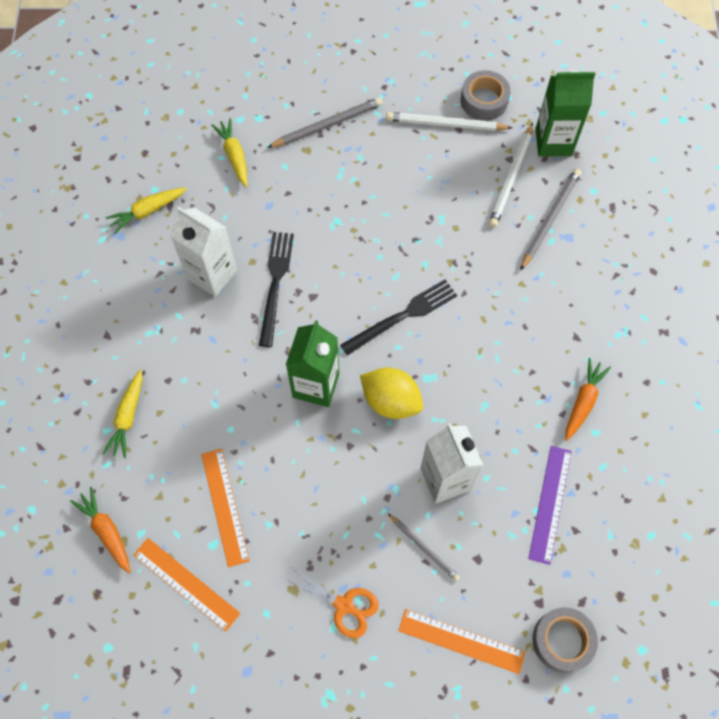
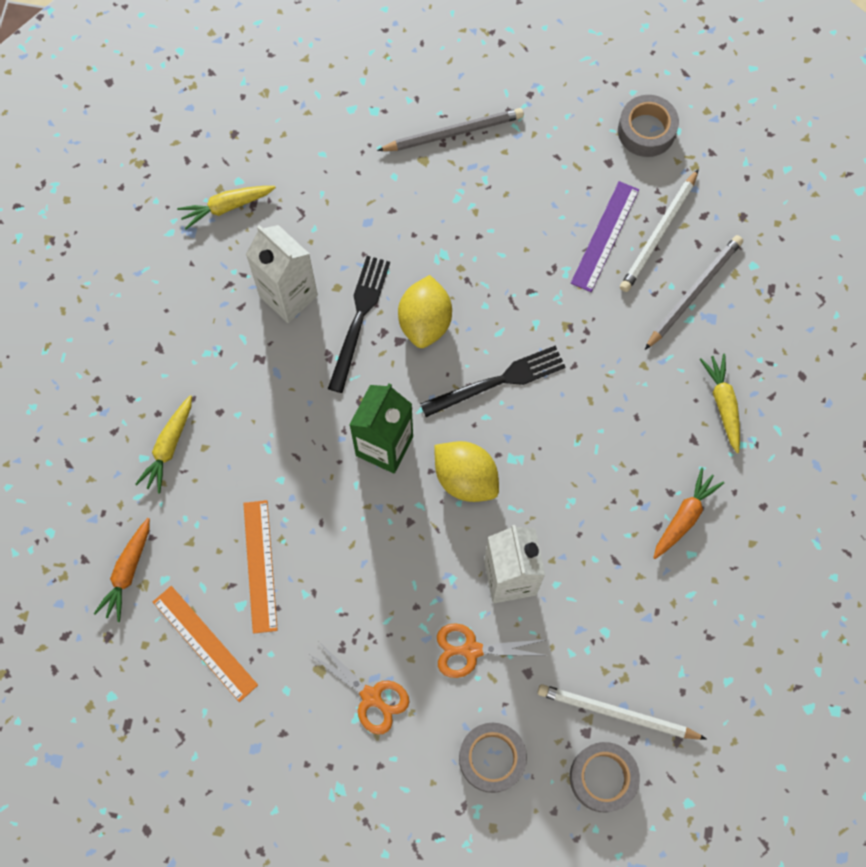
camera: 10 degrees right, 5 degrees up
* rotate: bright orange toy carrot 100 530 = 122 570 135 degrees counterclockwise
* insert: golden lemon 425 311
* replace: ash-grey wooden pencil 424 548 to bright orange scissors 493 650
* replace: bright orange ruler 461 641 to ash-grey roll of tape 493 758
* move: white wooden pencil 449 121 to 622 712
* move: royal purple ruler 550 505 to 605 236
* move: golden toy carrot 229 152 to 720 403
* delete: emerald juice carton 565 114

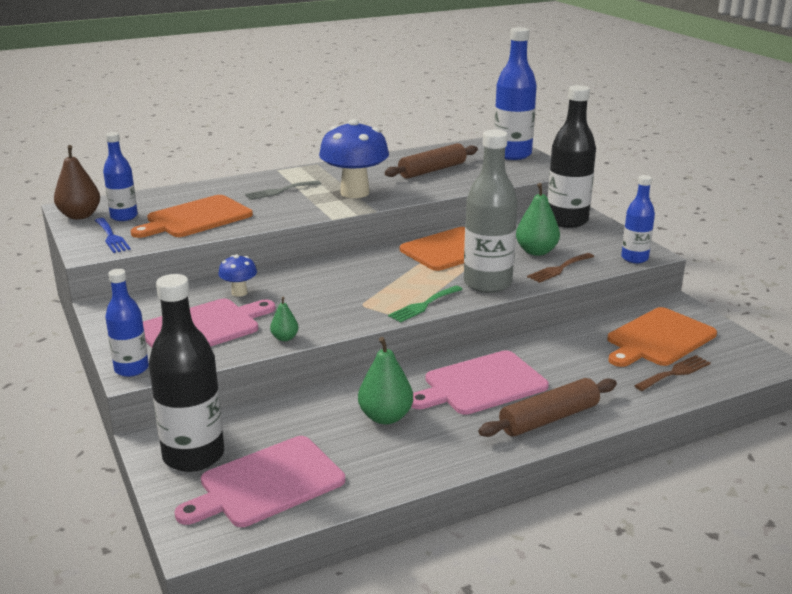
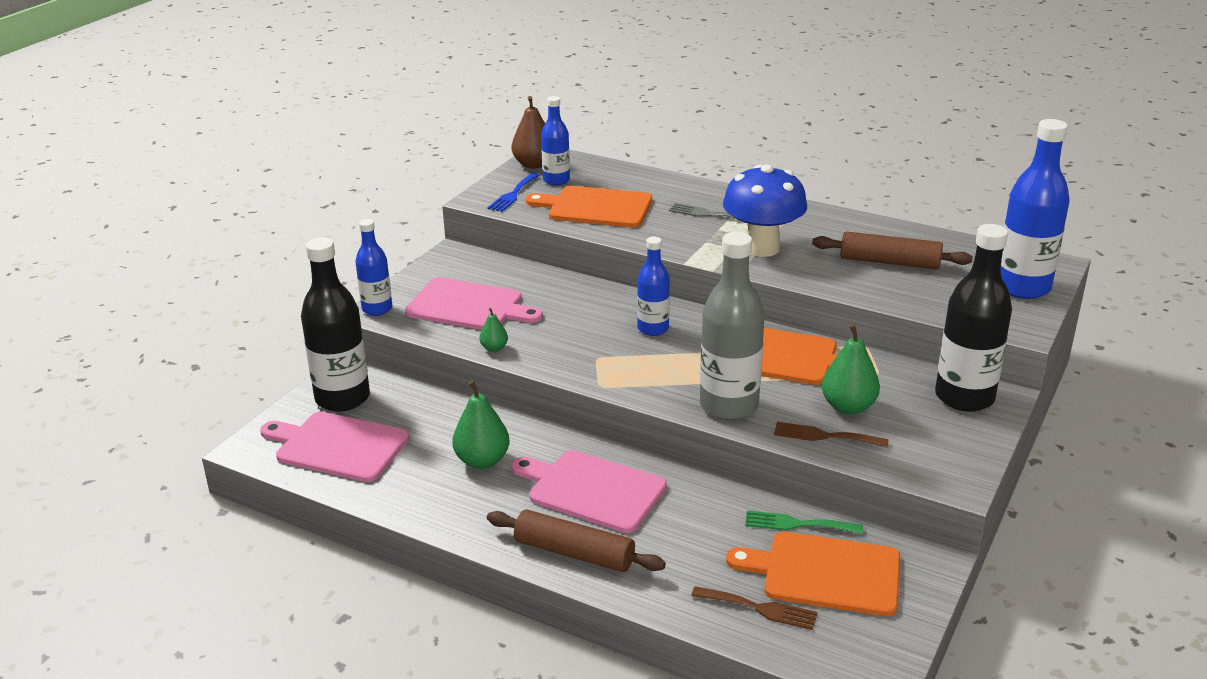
camera: 55 degrees right, 5 degrees up
* move: royal blue bottle 638 219 to 653 286
* move: emerald table fork 425 304 to 804 522
* delete: royal blue mushroom 237 276

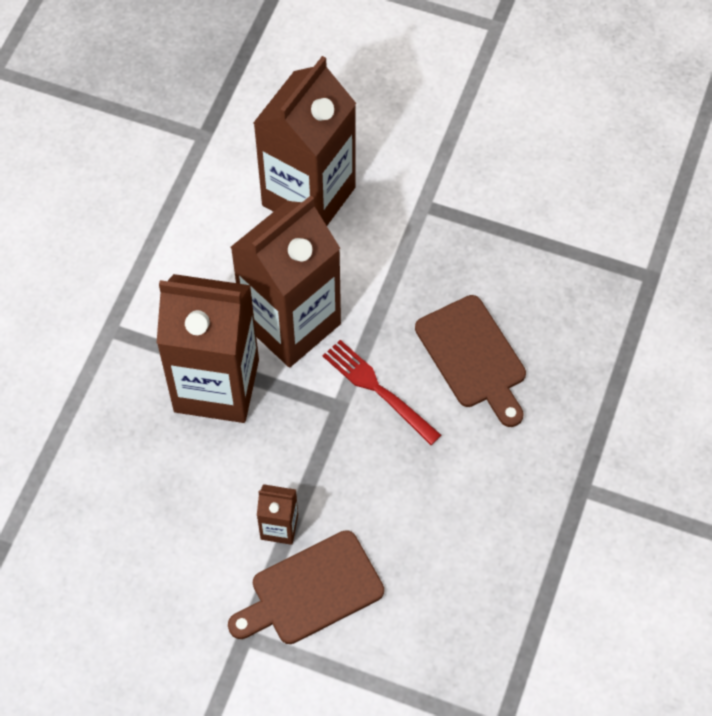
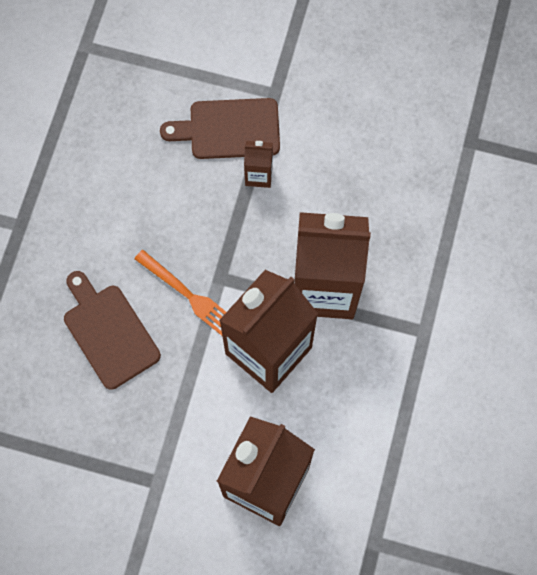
camera: 175 degrees right, 10 degrees up
* recolor: red table fork 382 392 to bright orange table fork 180 293
* rotate: brown bread board 306 587 = 220 128 150 degrees counterclockwise

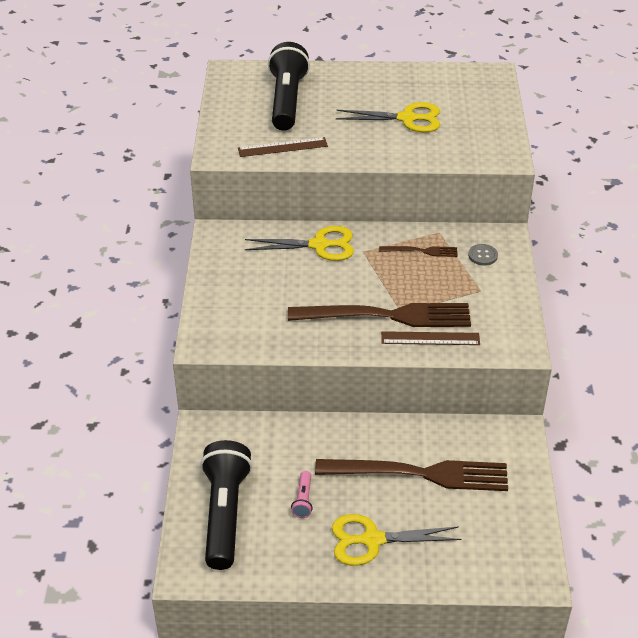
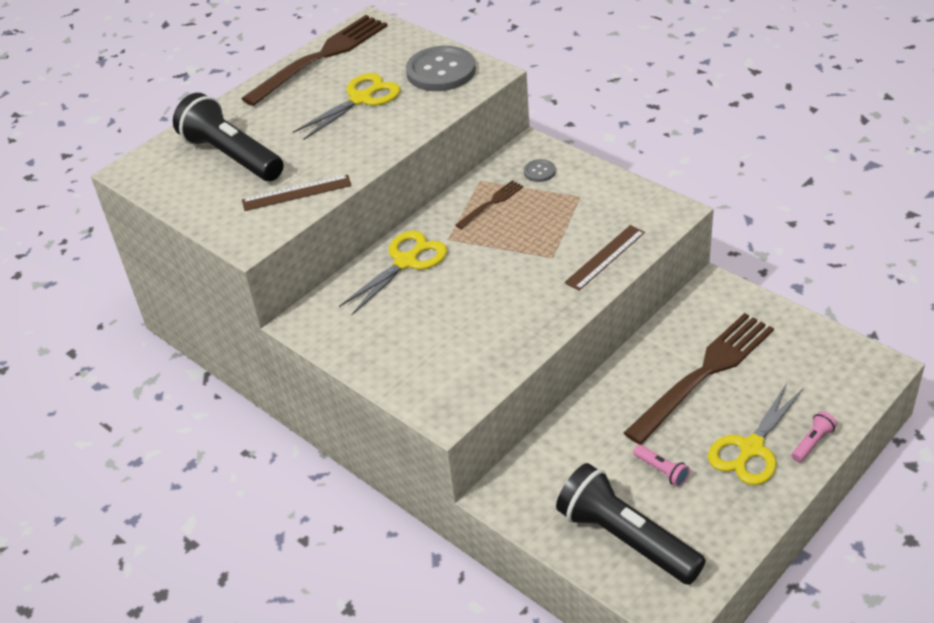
camera: 45 degrees left, 0 degrees up
* move: brown table fork 379 315 to 314 60
* rotate: brown ruler 283 147 = 297 193 45 degrees clockwise
* insert: ash-grey sewing button 441 68
* insert: pink flashlight 814 436

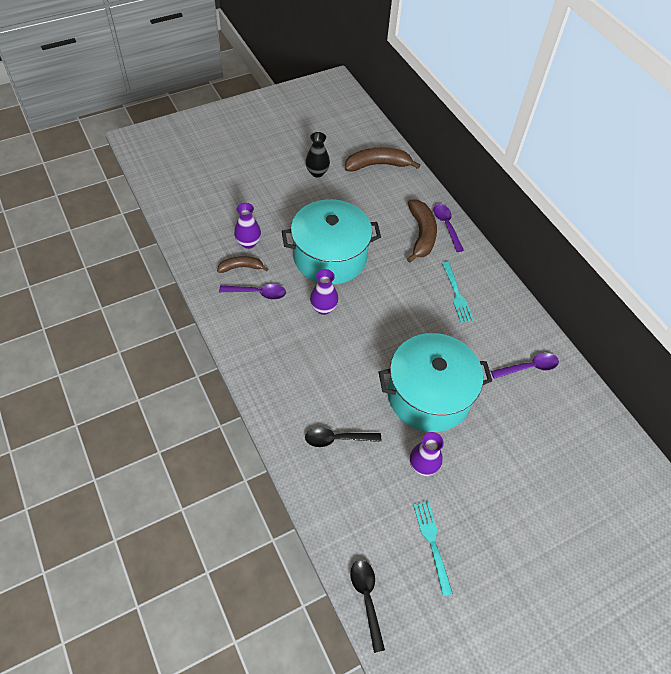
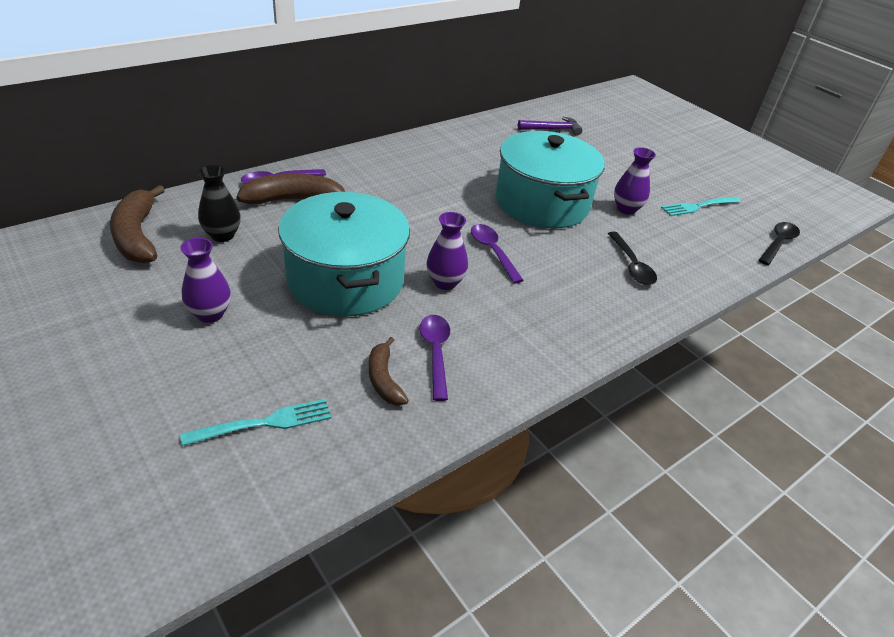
camera: 100 degrees left, 15 degrees down
* move: royal purple tall vase 247 226 to 205 280
* move: turquoise table fork 458 292 to 255 422
* move: ebony tall vase 317 154 to 219 203
* move: royal purple teaspoon 525 366 to 497 253
* insert: royal purple carpenter's hammer 550 126
* rotate: ebony teaspoon 367 606 = 779 243 150 degrees clockwise

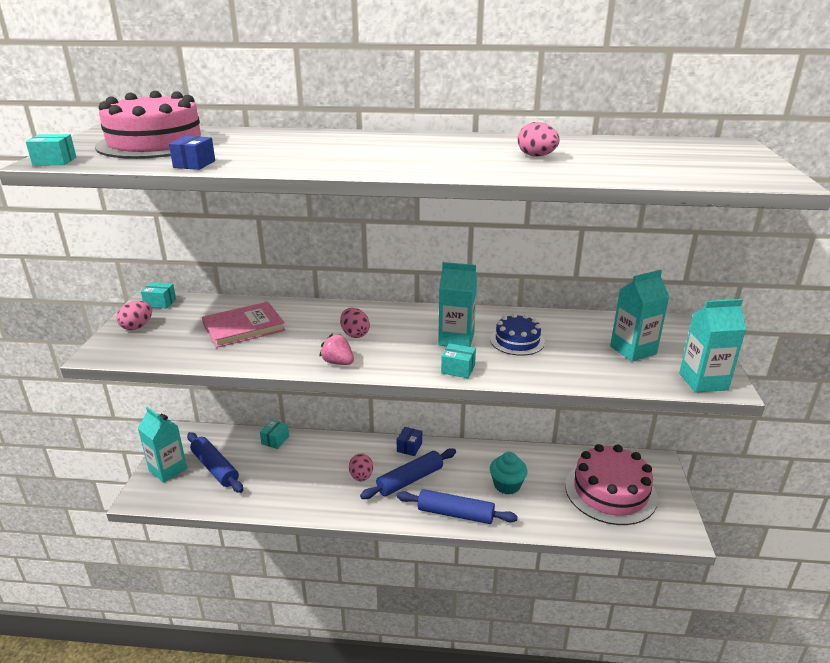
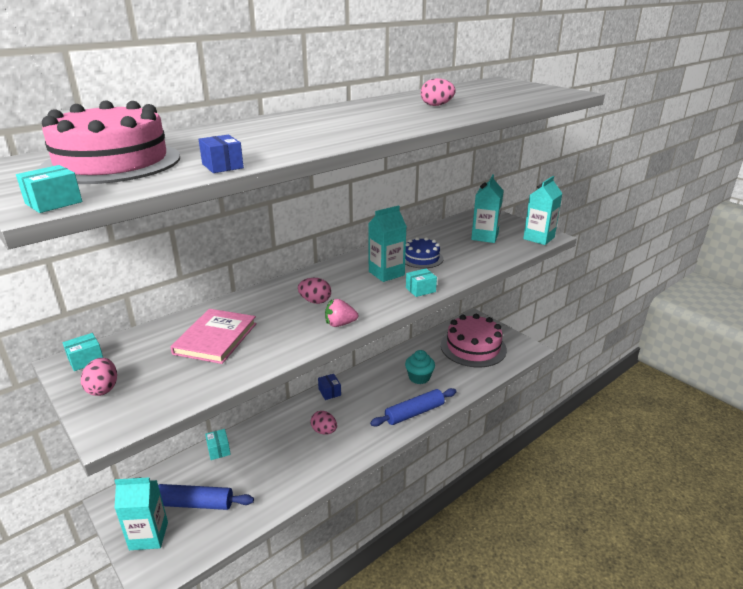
camera: 45 degrees left, 0 degrees up
* delete: royal blue pastry roller 408 473

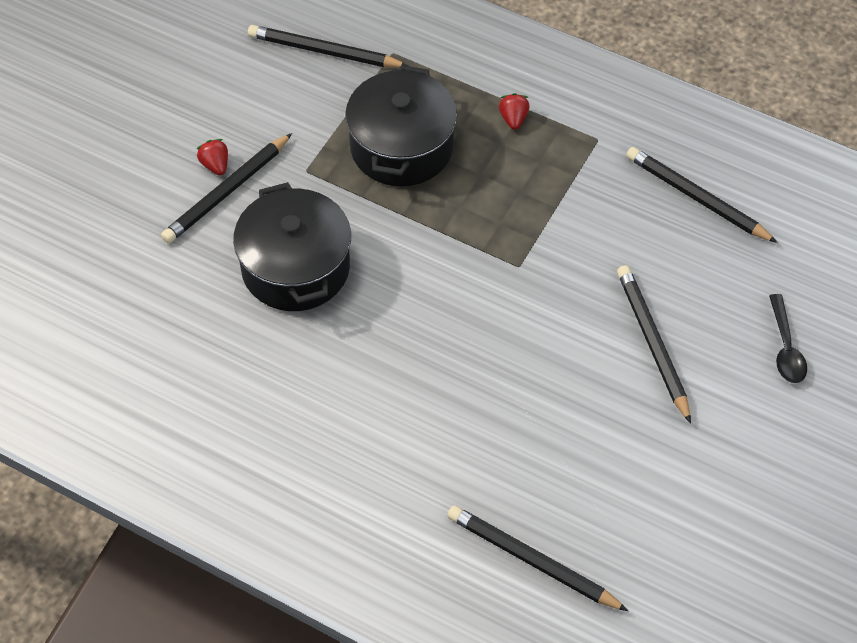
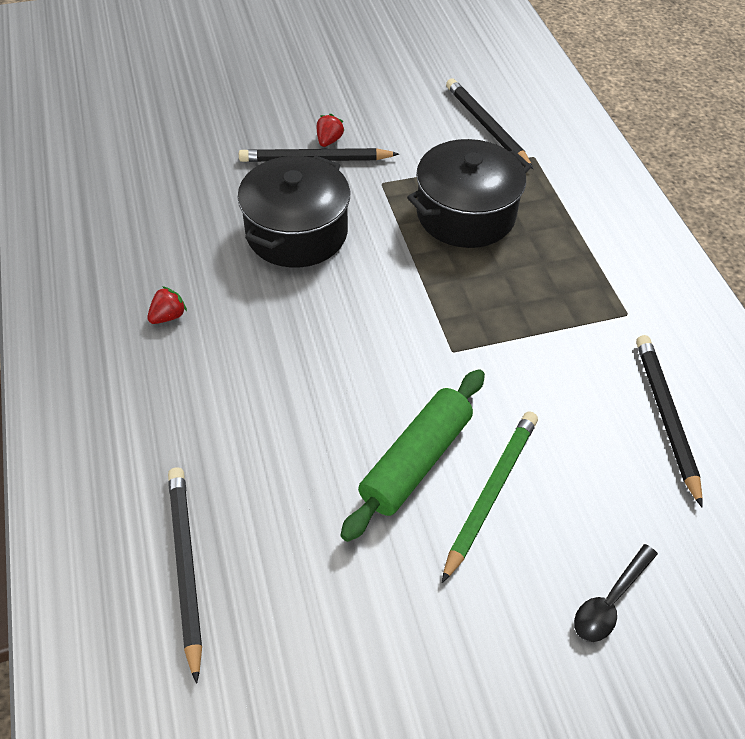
camera: 45 degrees right, 5 degrees down
* move: red toy strawberry 514 111 to 167 305
* insert: emerald pastry roller 412 455
* recolor: ebony wooden pencil 654 344 to emerald wooden pencil 490 497

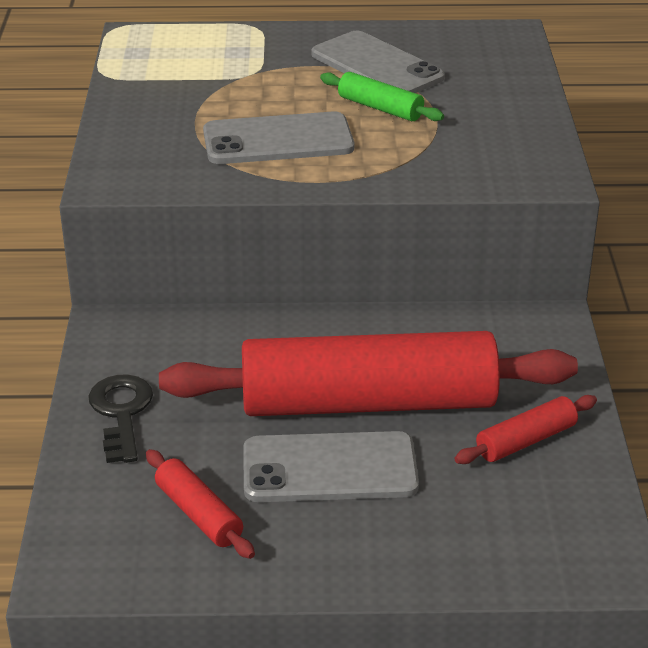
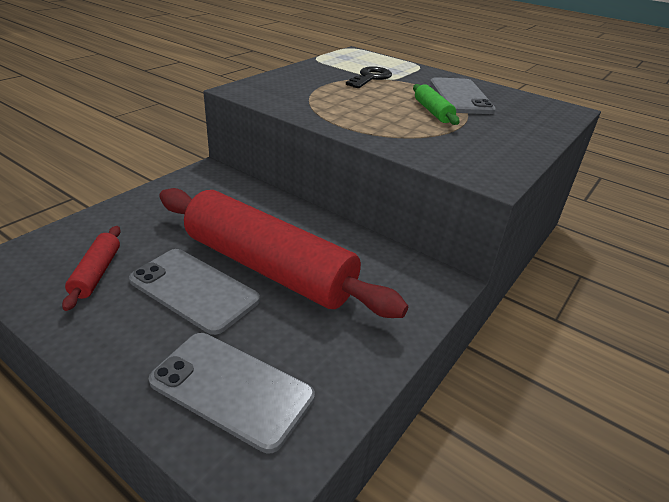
camera: 35 degrees right, 0 degrees up
* move: ash-grey mobile phone 278 138 to 232 393
* move: ebony latchkey 120 419 to 369 77
* delete: red pastry roller 525 429

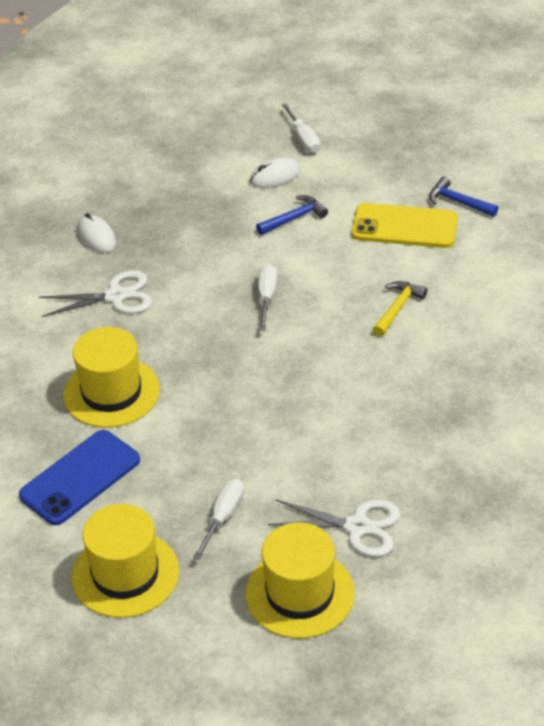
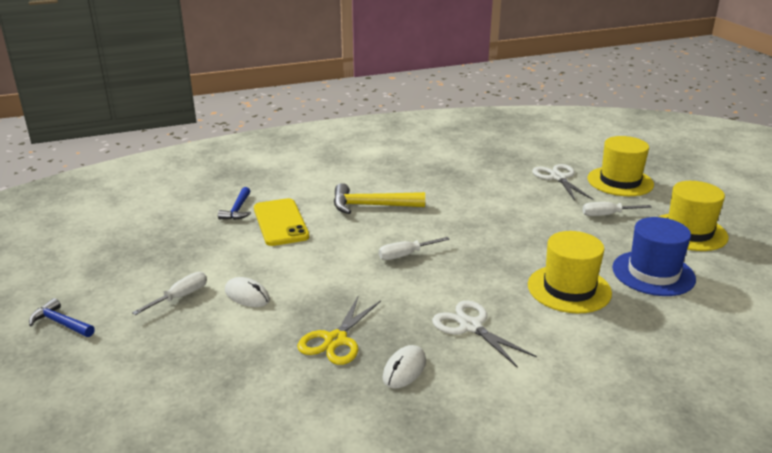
camera: 120 degrees left, 15 degrees down
* move: royal blue carpenter's hammer 292 215 to 62 317
* insert: golden scissors 339 331
* resize: golden carpenter's hammer 400 308 = 379 198 x1.62
* replace: royal blue mobile phone 79 477 to royal blue hat 654 256

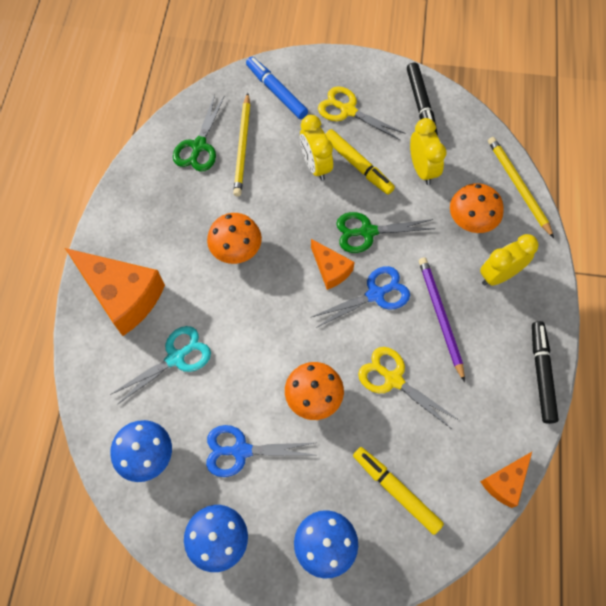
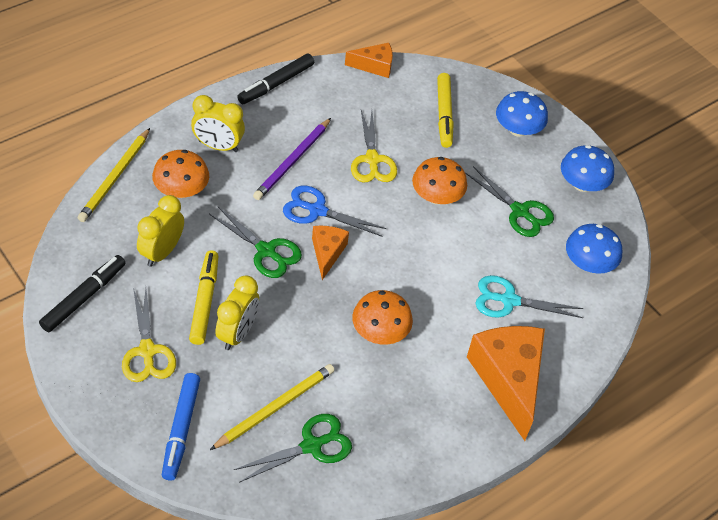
camera: 140 degrees left, 15 degrees down
* recolor: royal blue scissors 260 451 to emerald scissors 509 201

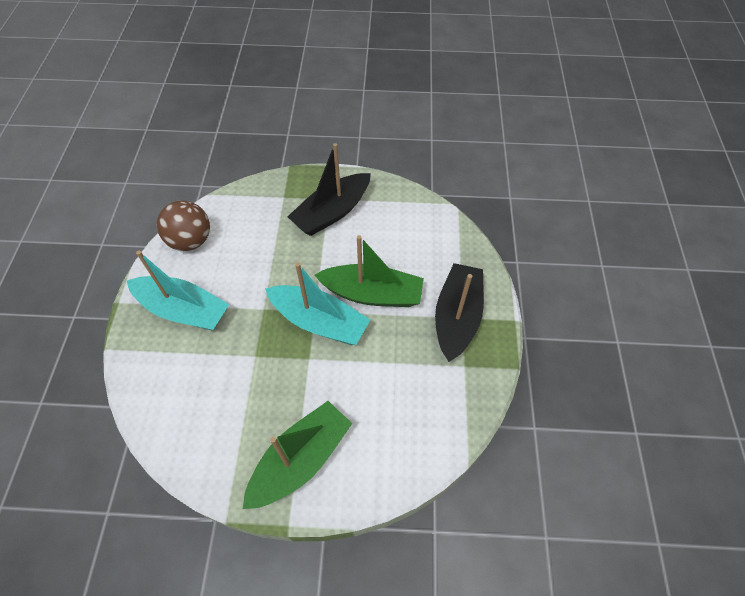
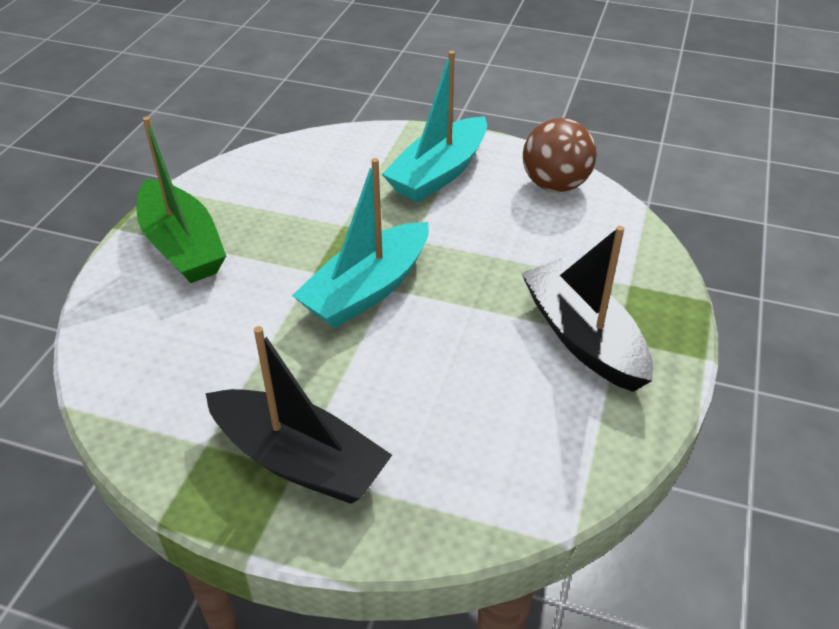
camera: 105 degrees right, 15 degrees down
* delete: emerald boat 369 271

